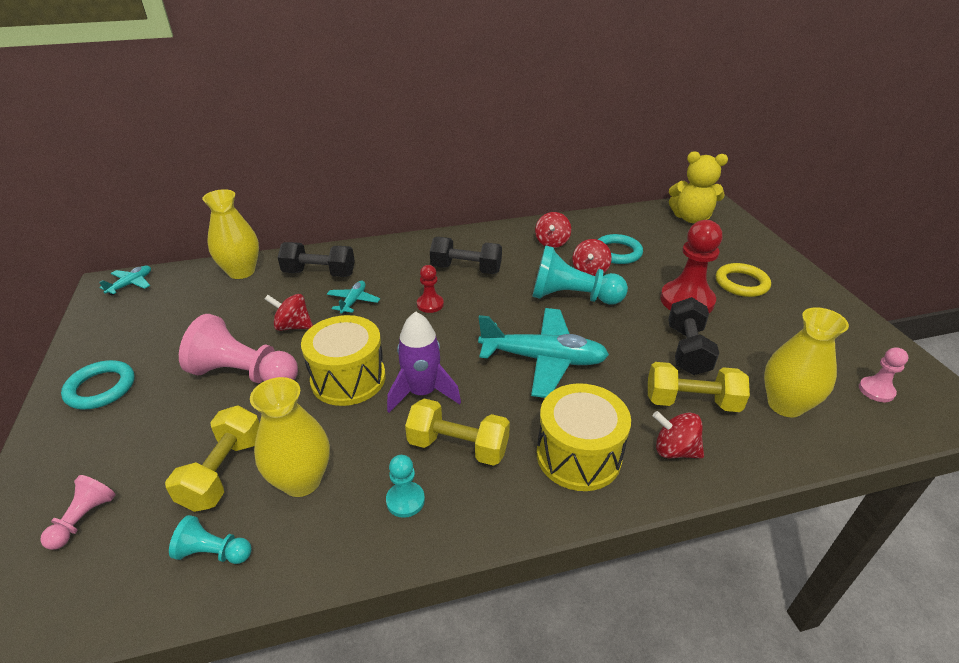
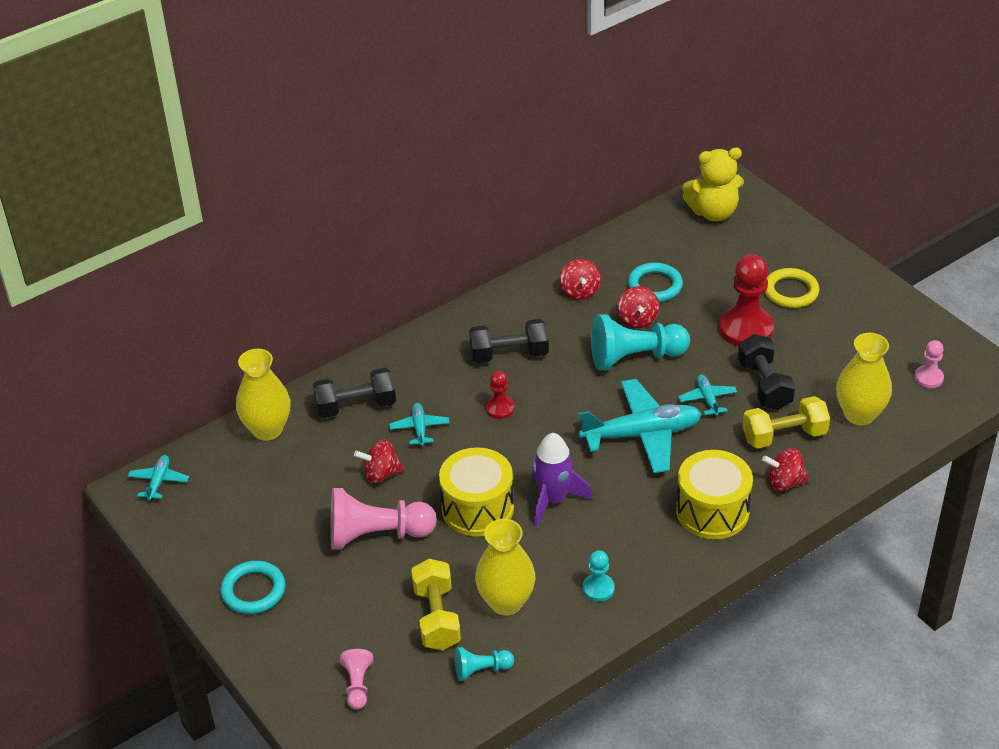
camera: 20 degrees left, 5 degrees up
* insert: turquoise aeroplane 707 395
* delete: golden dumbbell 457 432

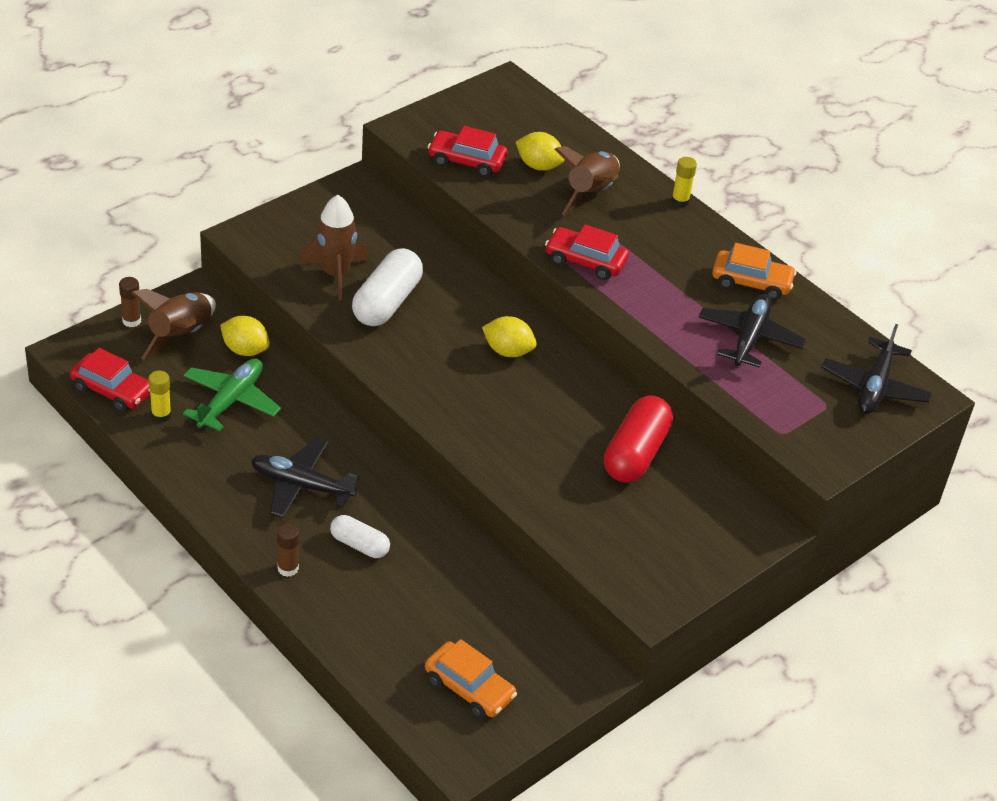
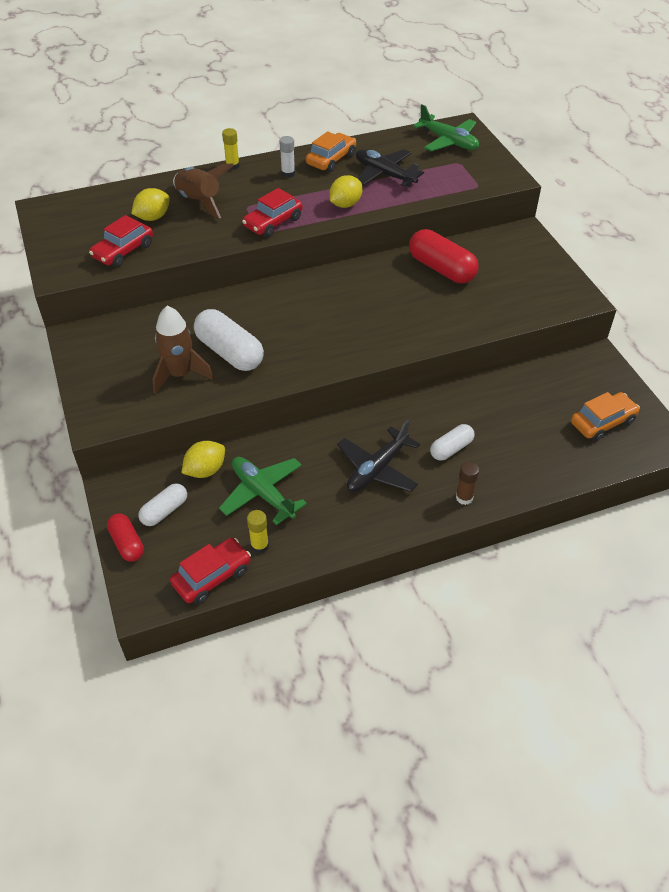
camera: 65 degrees left, 5 degrees up
* replace: brown stick of glue 130 302 to red capsule 125 537
* replace: brown rocket 173 324 to white capsule 162 504
* insert: white stick of glue 287 157
* move: golden lemon 509 336 to 345 191
* recolor: ebony aeroplane 877 369 to emerald aeroplane 446 127

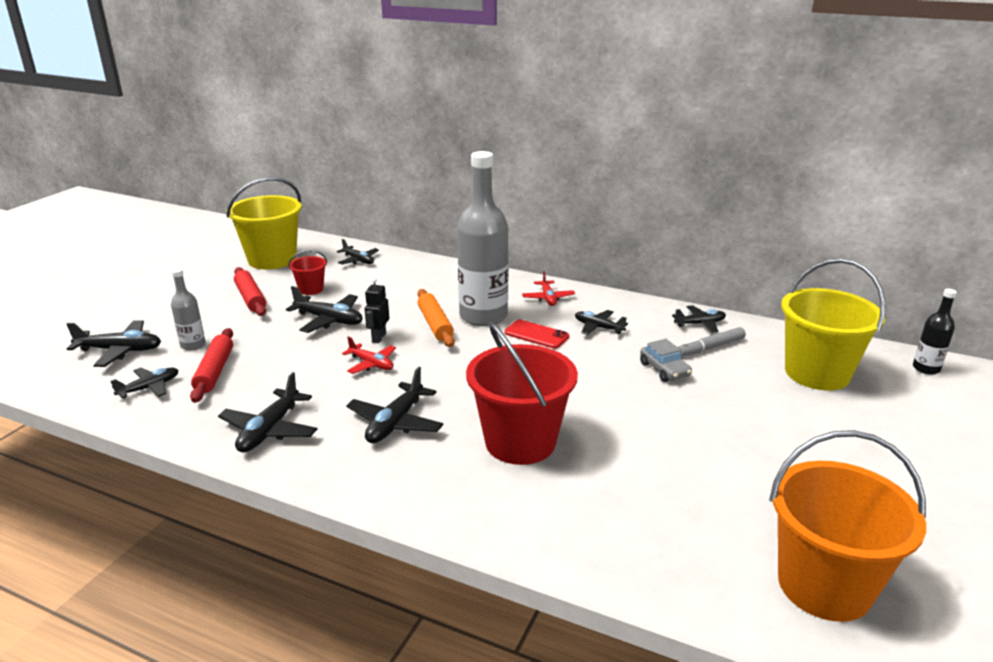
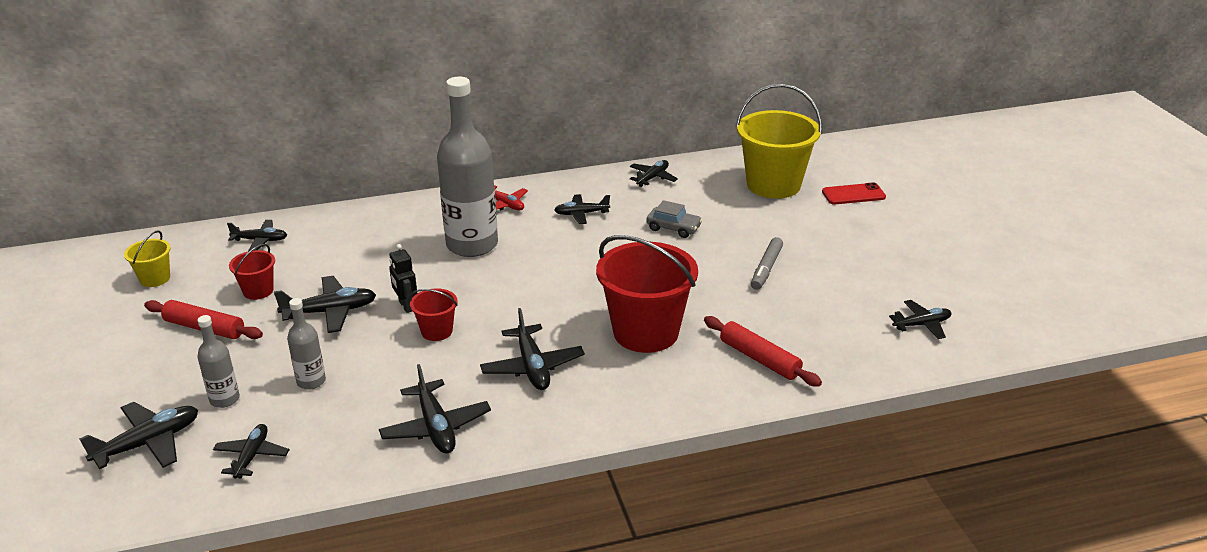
camera: 40 degrees left, 5 degrees up
* resize: golden sand bucket 264 223 = 147 258 x0.48
* insert: ash-grey bottle 306 344
* replace: red aeroplane 369 355 to red sand bucket 433 314
* move: red pastry roller 211 365 to 763 351
* move: ash-grey marker pen 712 342 to 767 263
* move: red mobile phone 536 334 to 854 193
* replace: bright orange sand bucket 847 526 to ebony aeroplane 920 319
* delete: bright orange pastry roller 436 318
* delete: ebony bottle 935 332

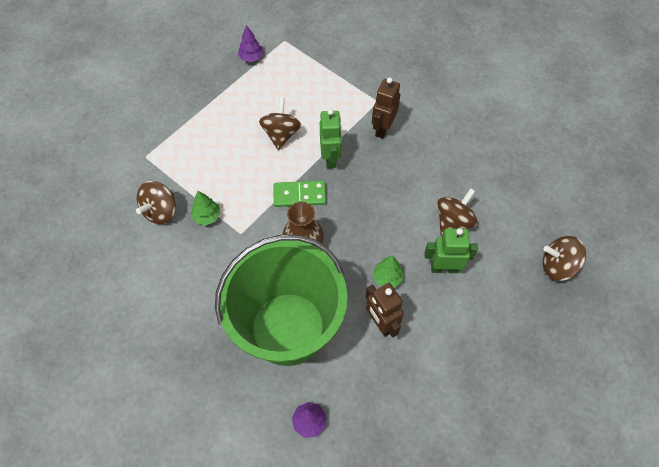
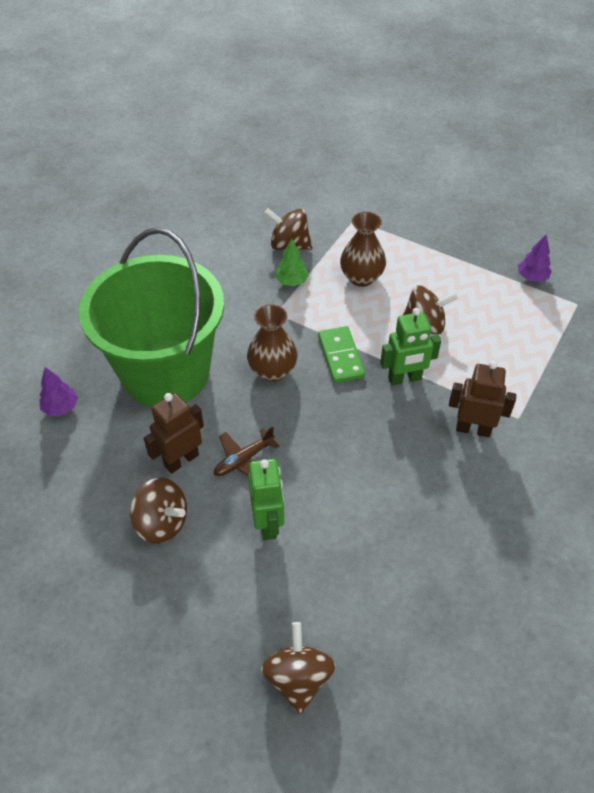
camera: 80 degrees right, 10 degrees down
* move: brown whirligig 457 212 to 158 511
* replace: emerald tree 388 272 to brown aeroplane 247 451
* insert: brown tall vase 363 249

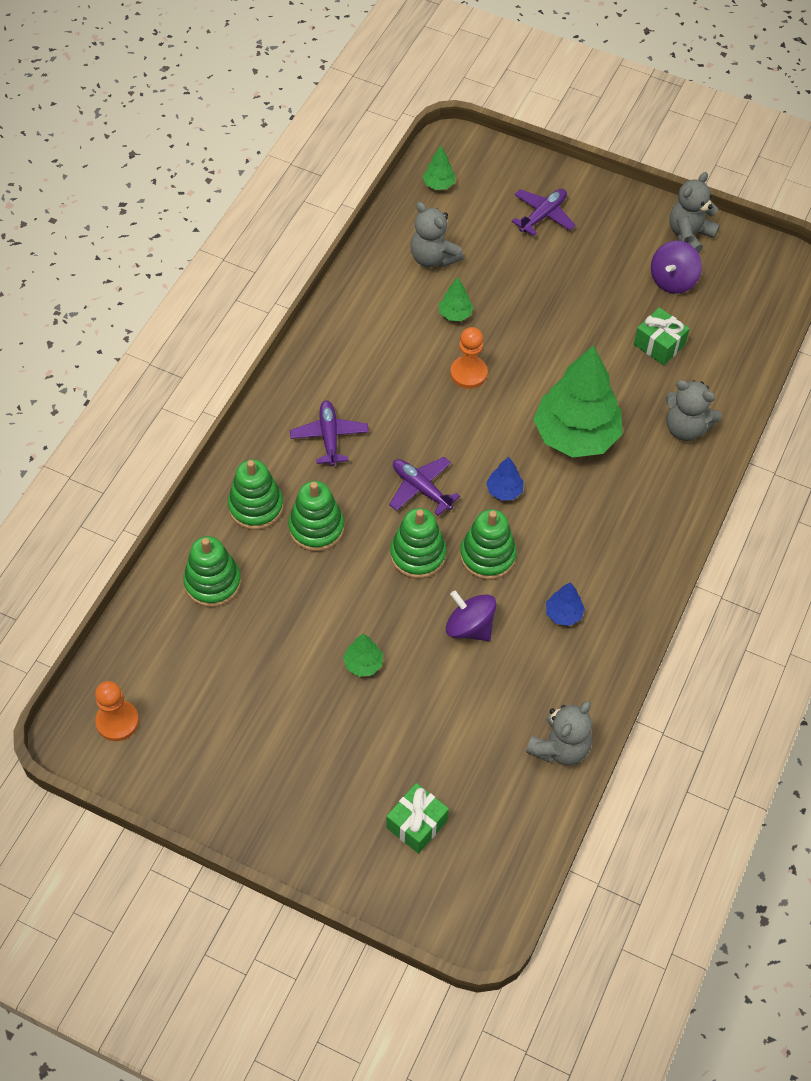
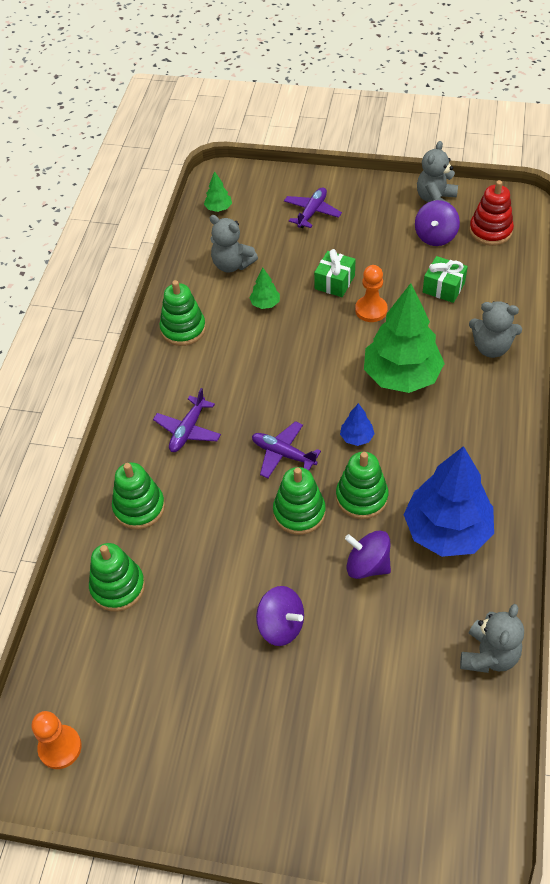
camera: 10 degrees left, 5 degrees down
* rotate: royal purple aeroplane 329 433 = 187 420 135 degrees counterclockwise
* move: emerald stacking toy 316 516 to 182 313
* replace: emerald tree 363 655 to royal purple whirligig 280 616
* move: emerald gift 417 818 to 334 273
* move: bright orange chess pawn 469 358 to 371 293
* resize: royal blue tree 565 604 = 448 501 x2.42
* insert: red stacking toy 491 213

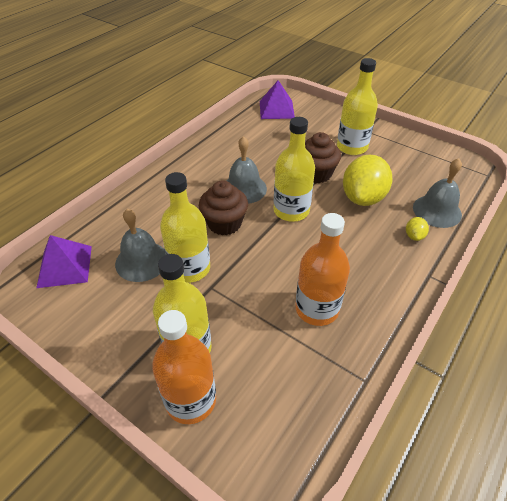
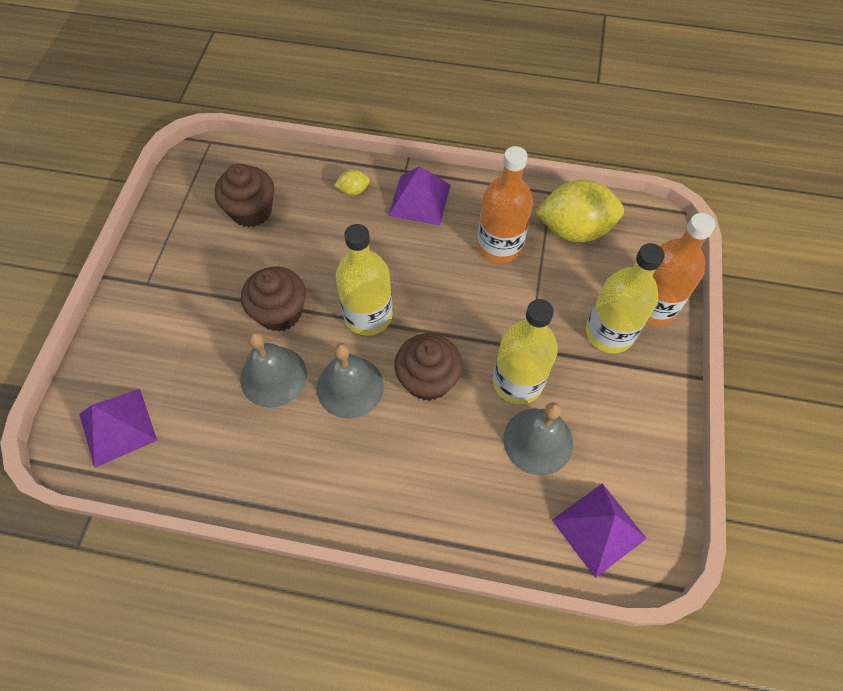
camera: 115 degrees left, 15 degrees up
* insert: brown cupcake 244 195
* move: ash-grey school bell 437 193 to 273 370
* insert: royal purple solid pyramid 419 195
* move: golden lemon 367 180 to 579 210
* delete: golden bottle 357 106

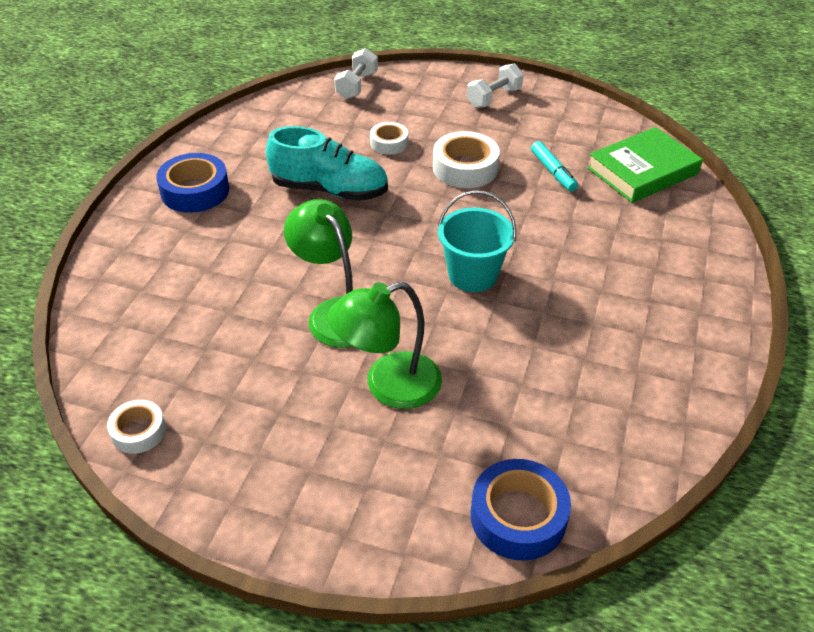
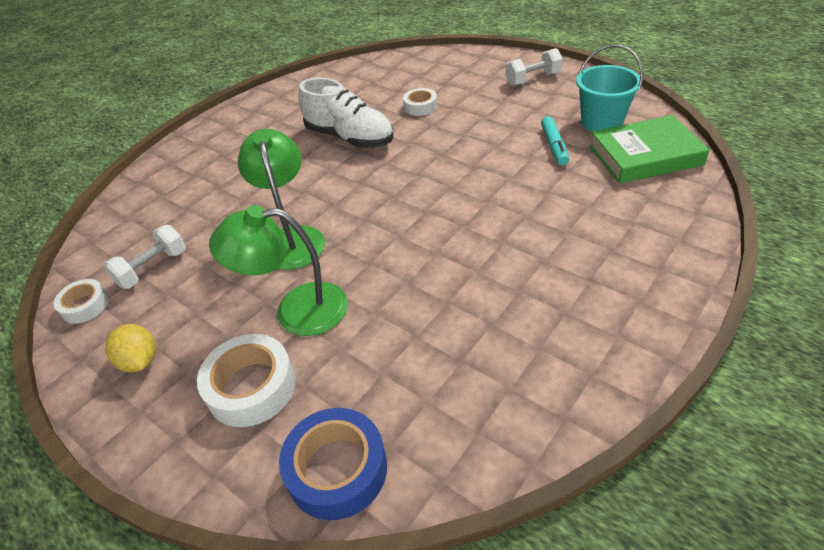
camera: 25 degrees right, 0 degrees up
* move: white dumbbell 356 73 to 144 257
* insert: golden lemon 130 348
* move: white roll of tape 466 159 to 246 380
* recolor: turquoise shoe 327 163 to white shoe 345 113
* move: turquoise sand bucket 477 241 to 609 88
* delete: royal blue roll of tape 192 183

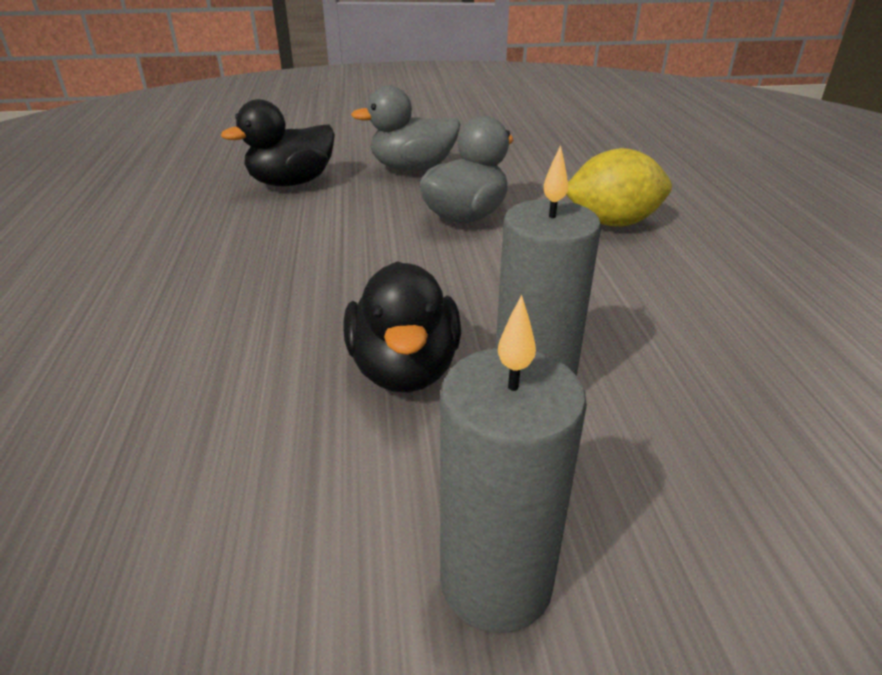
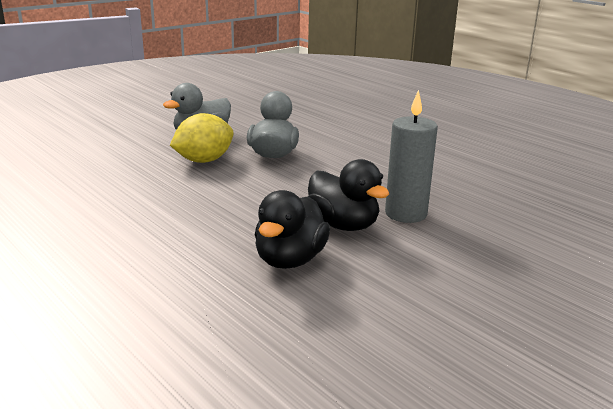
camera: 35 degrees left, 10 degrees down
* move: golden lemon 619 187 to 202 138
* move: ebony toy duck 278 142 to 292 229
* delete: ash-grey wax candle 513 464

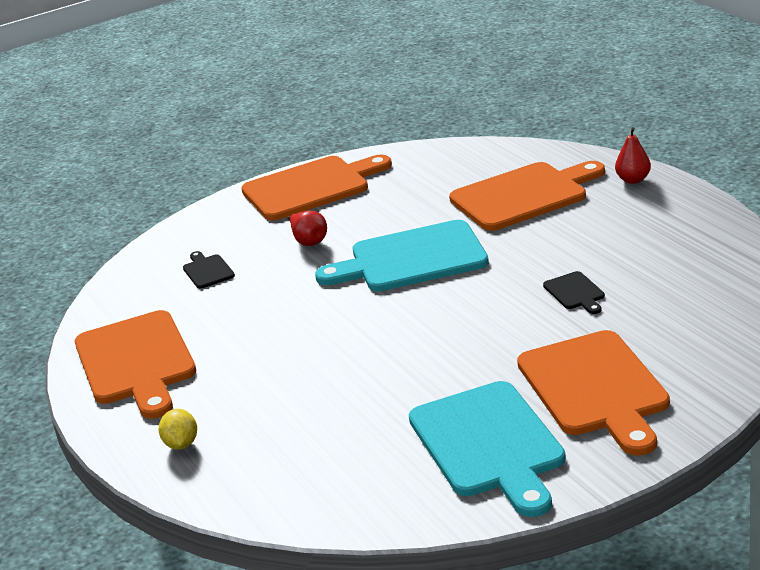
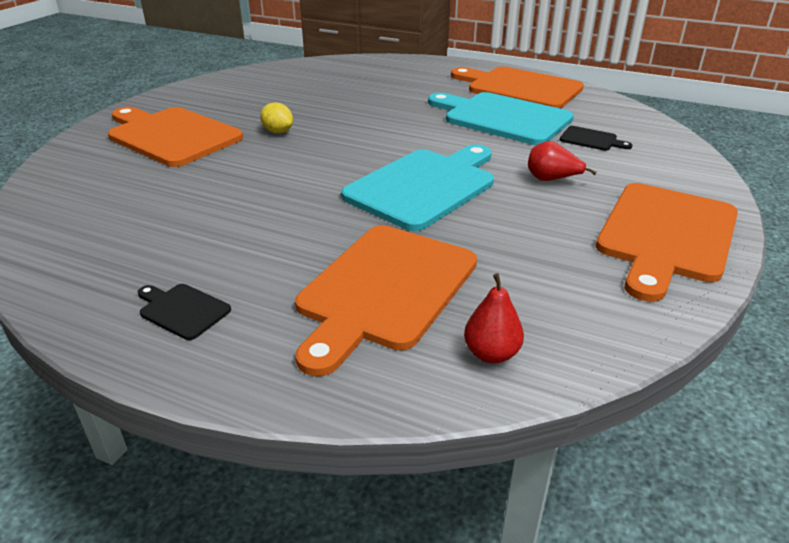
camera: 140 degrees right, 5 degrees up
* move: ebony bread board 574 292 to 184 312
* move: golden lemon 177 429 to 276 117
* move: turquoise bread board 487 449 to 501 118
* move: red toy pear 633 155 to 494 318

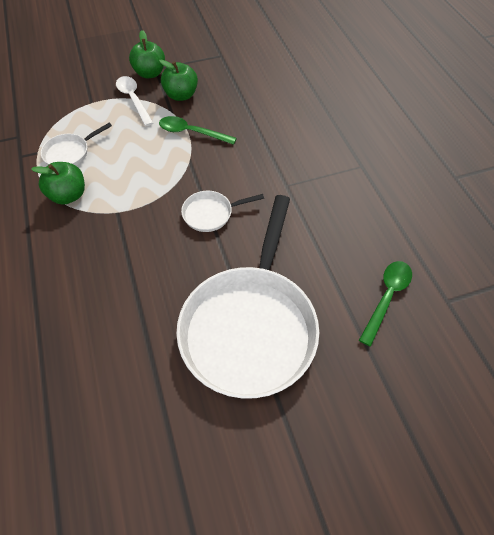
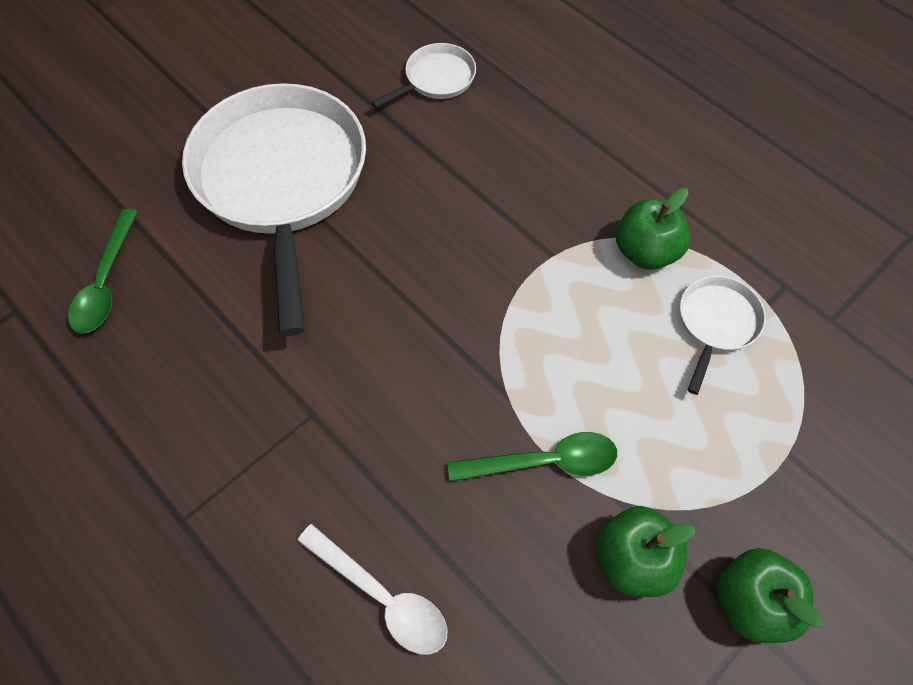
camera: 155 degrees right, 5 degrees up
* move: white teaspoon 134 101 to 372 589
* move: white pan 222 211 to 423 75

